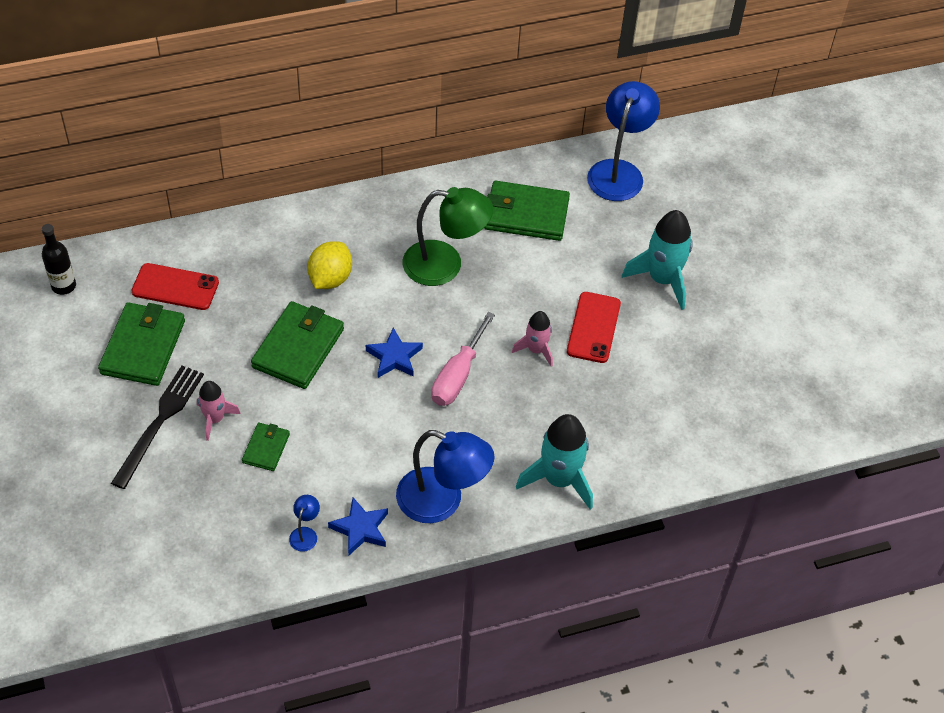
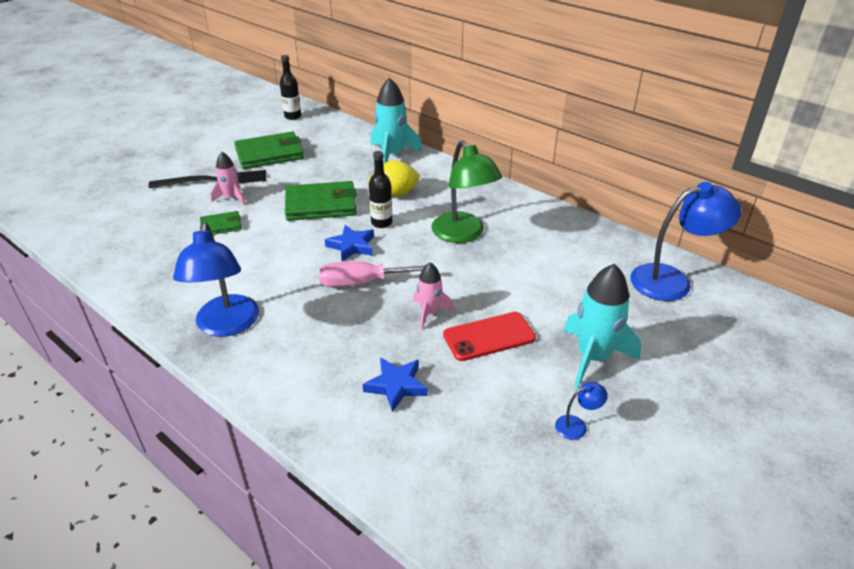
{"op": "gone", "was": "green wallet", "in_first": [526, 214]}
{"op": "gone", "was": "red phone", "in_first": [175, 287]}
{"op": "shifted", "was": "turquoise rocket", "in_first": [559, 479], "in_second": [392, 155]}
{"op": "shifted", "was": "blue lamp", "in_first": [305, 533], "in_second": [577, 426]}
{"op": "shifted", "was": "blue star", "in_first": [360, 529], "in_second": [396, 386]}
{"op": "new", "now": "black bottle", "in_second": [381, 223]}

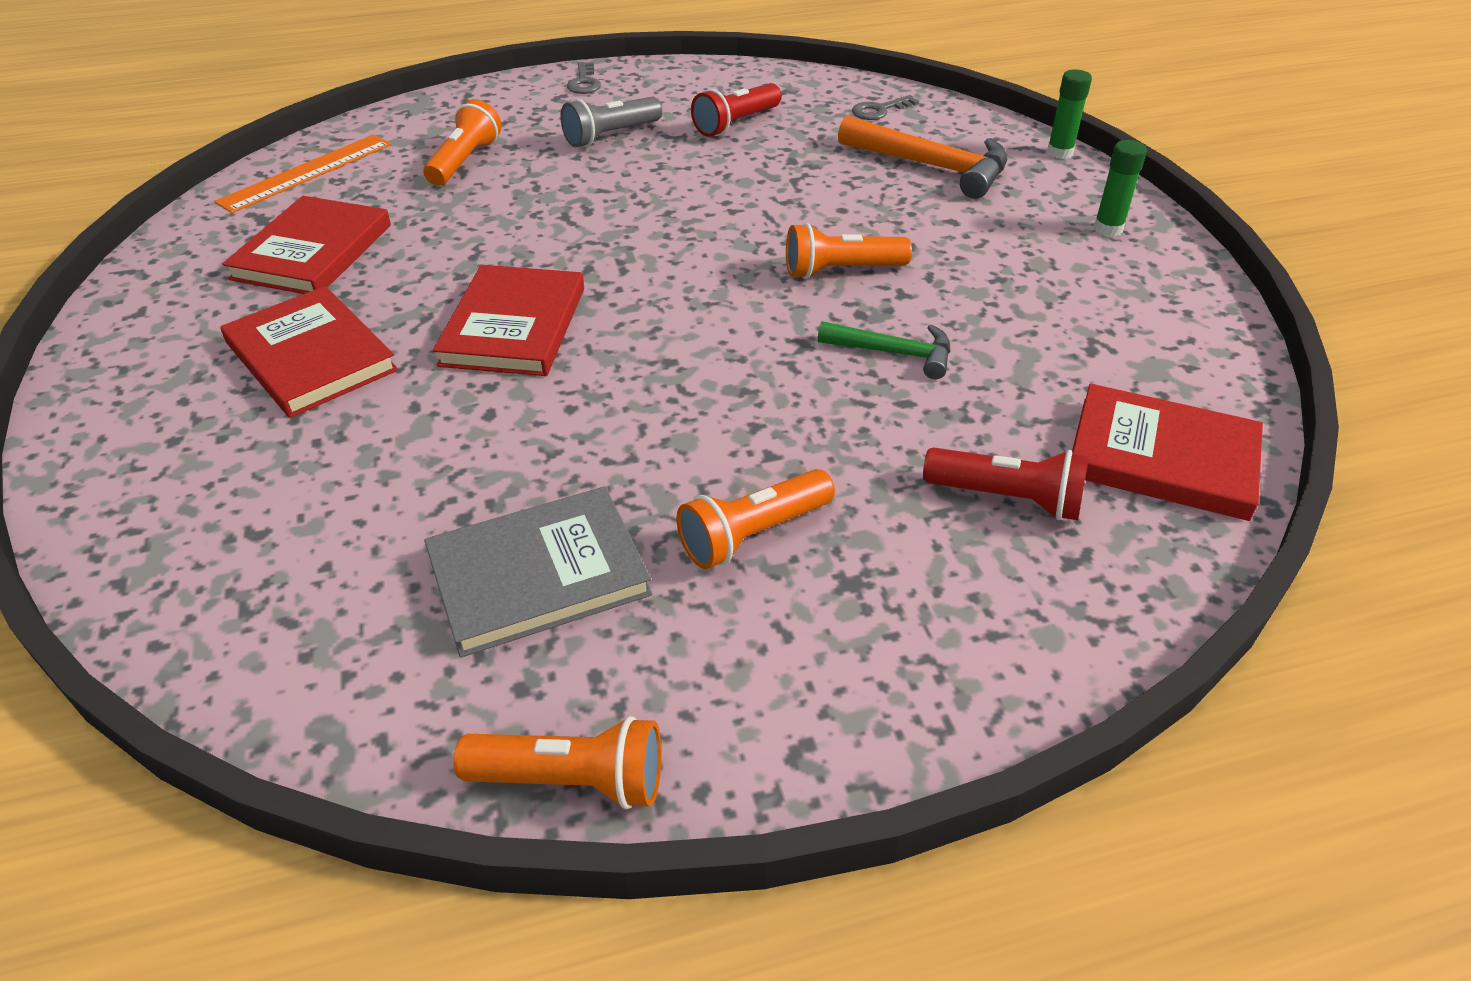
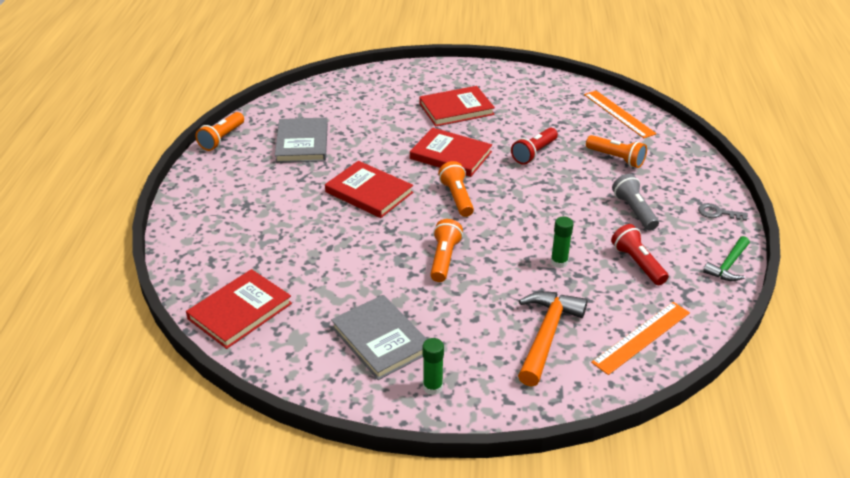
{"op": "shifted", "was": "green glue stick", "in_first": [1059, 152], "in_second": [559, 262]}
{"op": "swapped", "was": "grey key", "now": "orange ruler", "in_first": [879, 110], "in_second": [641, 337]}
{"op": "rotated", "was": "orange hammer", "in_first": [933, 167], "in_second": [546, 335], "clockwise": 150}
{"op": "shifted", "was": "red book", "in_first": [312, 252], "in_second": [369, 192]}
{"op": "shifted", "was": "green hammer", "in_first": [894, 353], "in_second": [728, 265]}
{"op": "shifted", "was": "red flashlight", "in_first": [1007, 498], "in_second": [534, 153]}
{"op": "shifted", "was": "orange flashlight", "in_first": [753, 534], "in_second": [457, 197]}
{"op": "new", "now": "grey book", "in_second": [381, 339]}

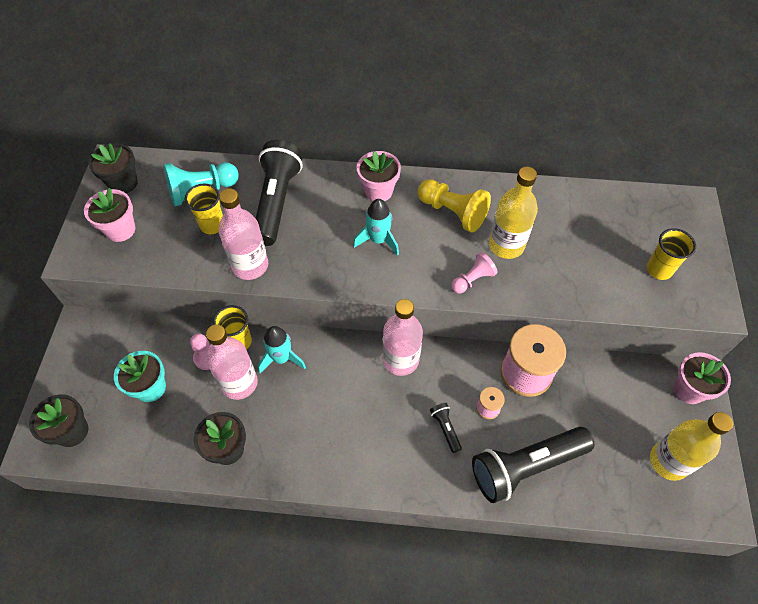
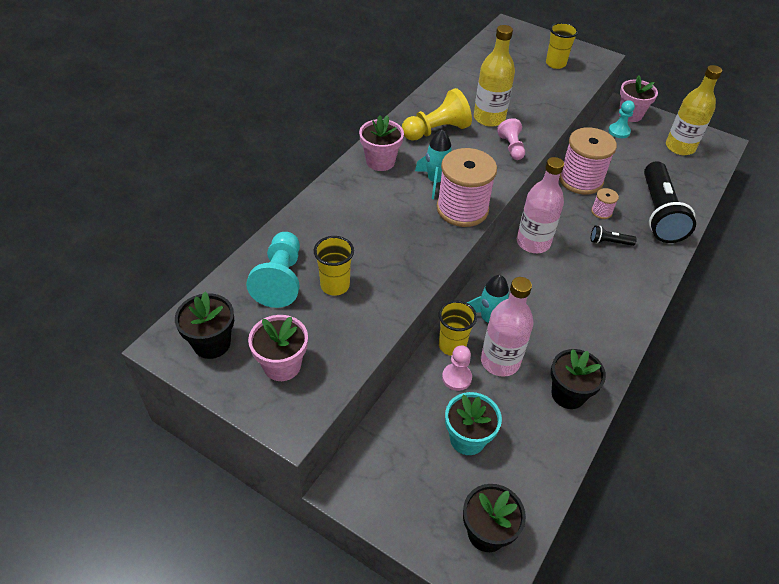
{"op": "gone", "was": "black flashlight", "in_first": [276, 202]}
{"op": "gone", "was": "pink bottle", "in_first": [250, 266]}
{"op": "new", "now": "turquoise pawn", "in_second": [619, 131]}
{"op": "new", "now": "pink spool", "in_second": [462, 209]}

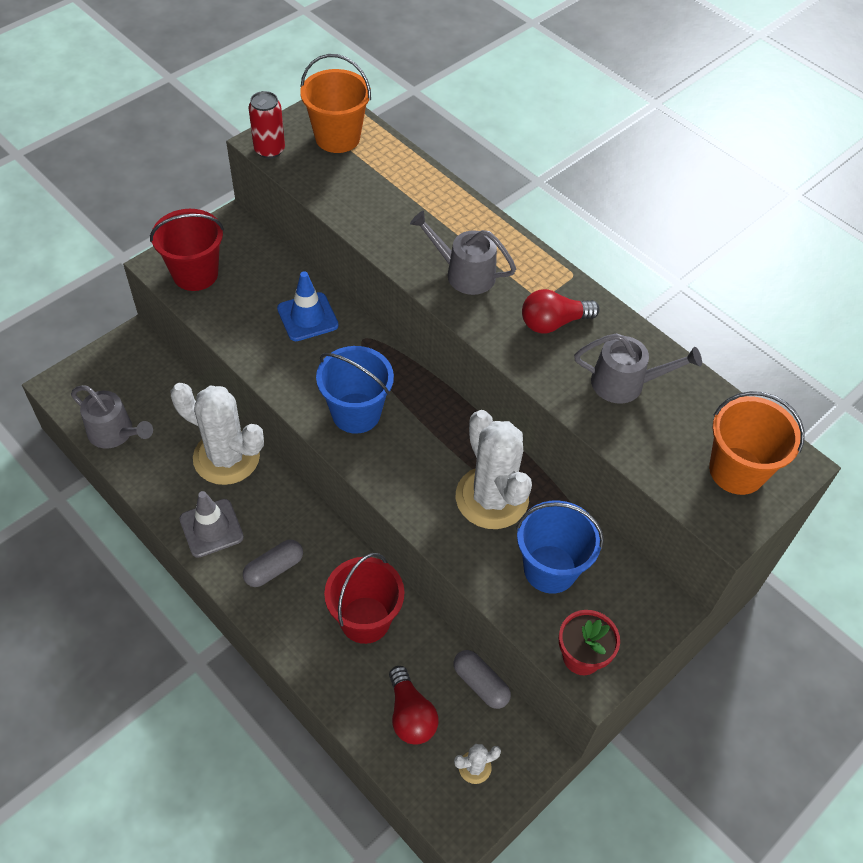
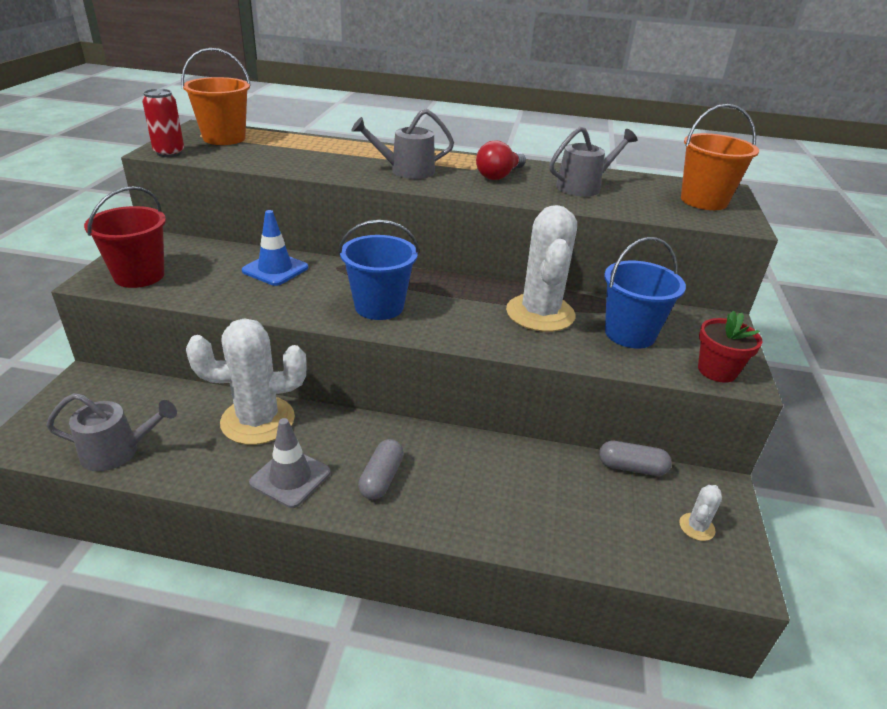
{"op": "rotated", "was": "white cactus", "in_first": [492, 498], "in_second": [540, 313], "clockwise": 60}
{"op": "gone", "was": "red bucket", "in_first": [365, 620]}
{"op": "gone", "was": "red light bulb", "in_first": [410, 714]}

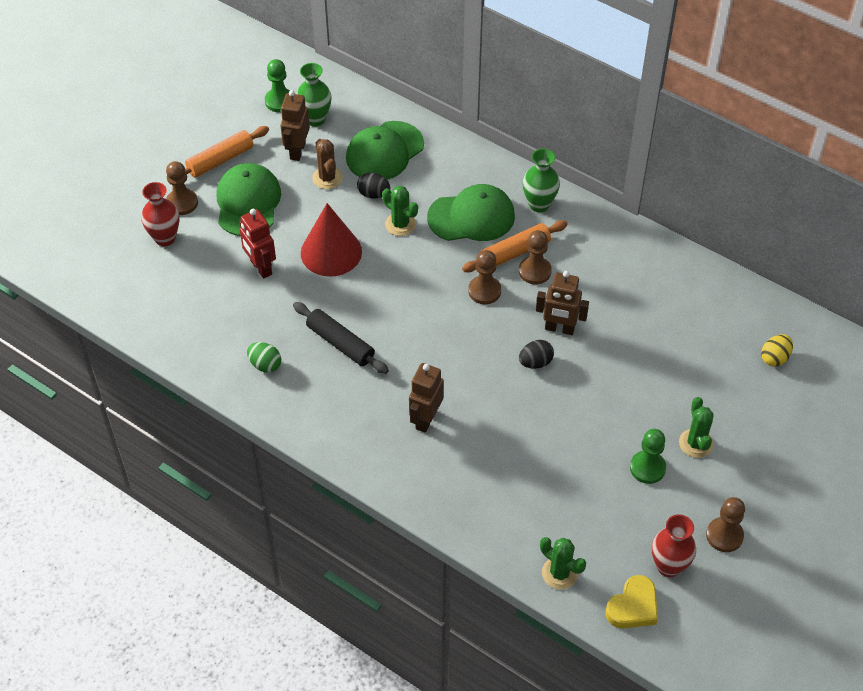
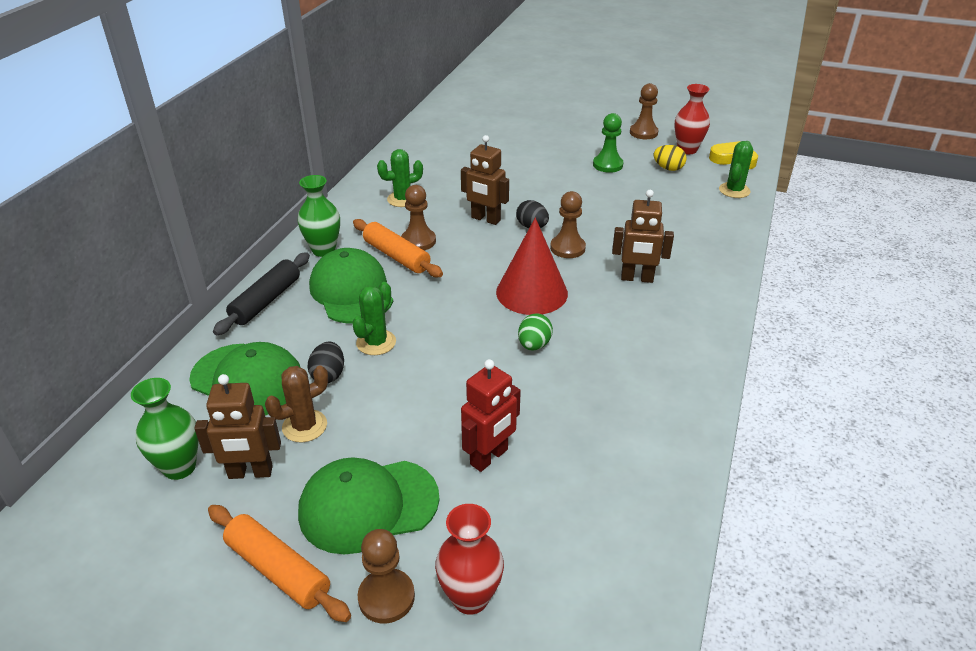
{"op": "gone", "was": "green pawn", "in_first": [279, 101]}
{"op": "shifted", "was": "red cone", "in_first": [331, 252], "in_second": [531, 292]}
{"op": "shifted", "was": "brown pawn", "in_first": [484, 291], "in_second": [567, 248]}
{"op": "rotated", "was": "brown robot", "in_first": [559, 329], "in_second": [485, 219], "clockwise": 120}
{"op": "shifted", "was": "black rolling pin", "in_first": [340, 343], "in_second": [266, 301]}
{"op": "shifted", "was": "yellow egg", "in_first": [774, 358], "in_second": [668, 168]}
{"op": "shifted", "was": "green egg", "in_first": [265, 365], "in_second": [534, 345]}
{"op": "shifted", "was": "green cactus", "in_first": [695, 443], "in_second": [402, 199]}

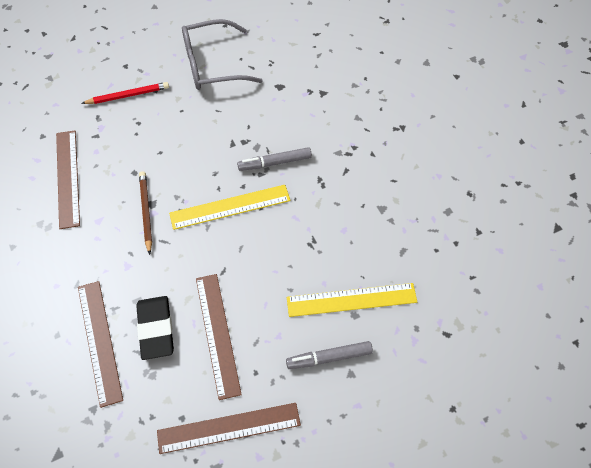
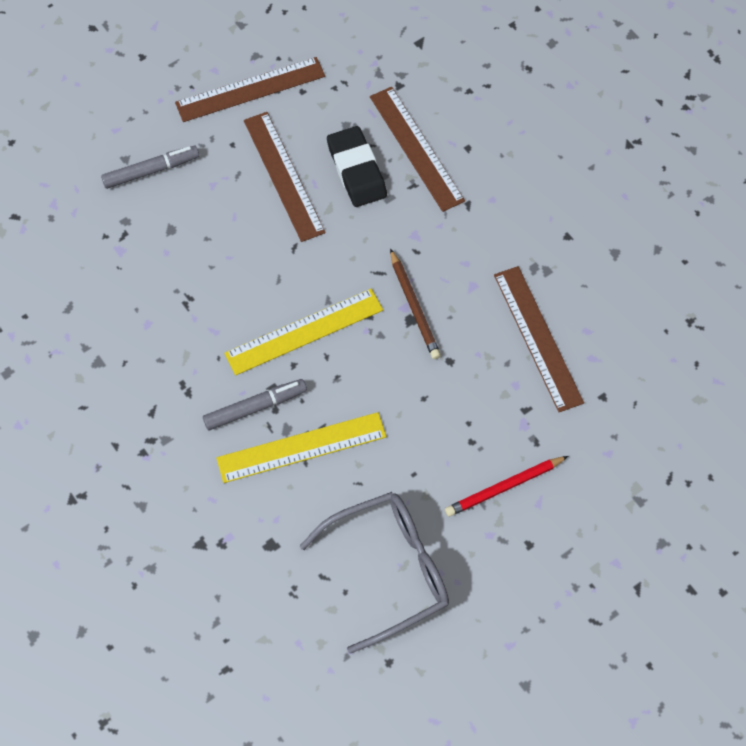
{"op": "shifted", "was": "yellow ruler", "in_first": [351, 300], "in_second": [301, 447]}

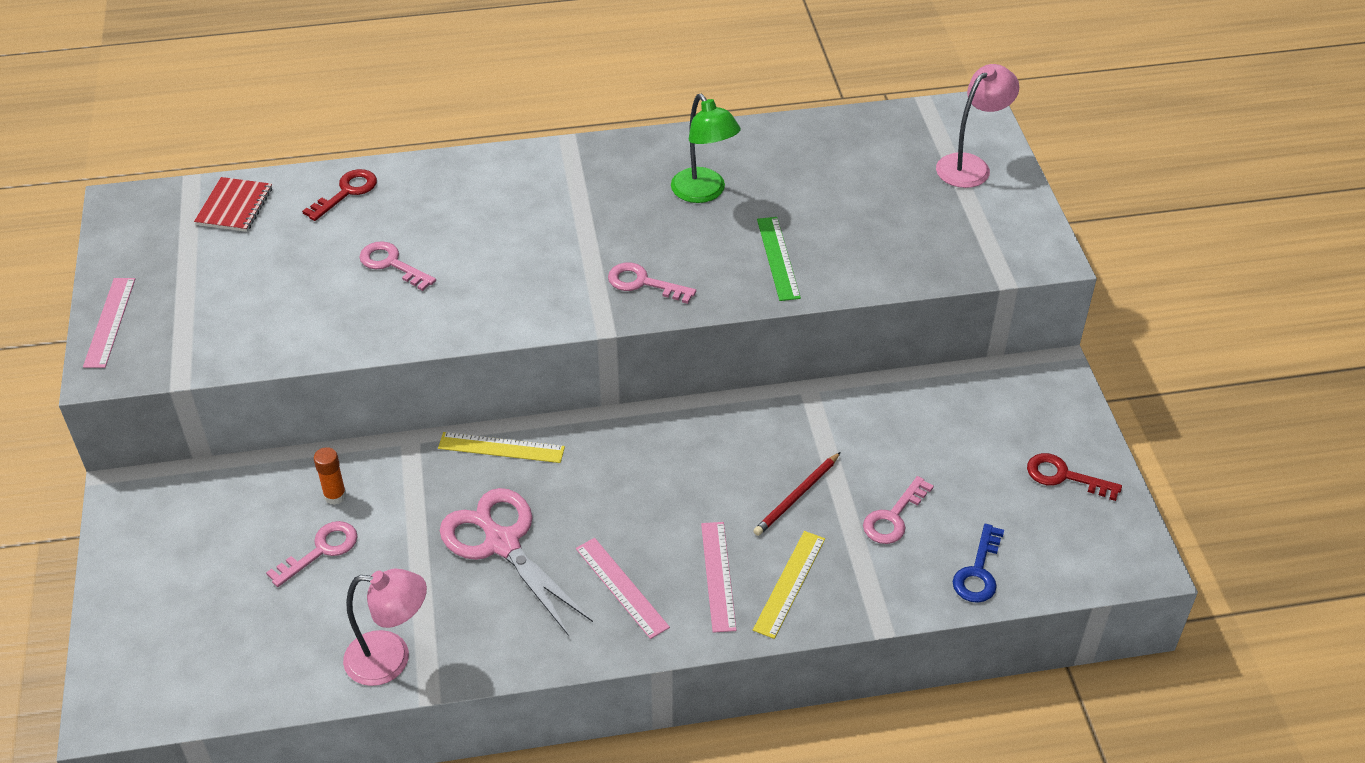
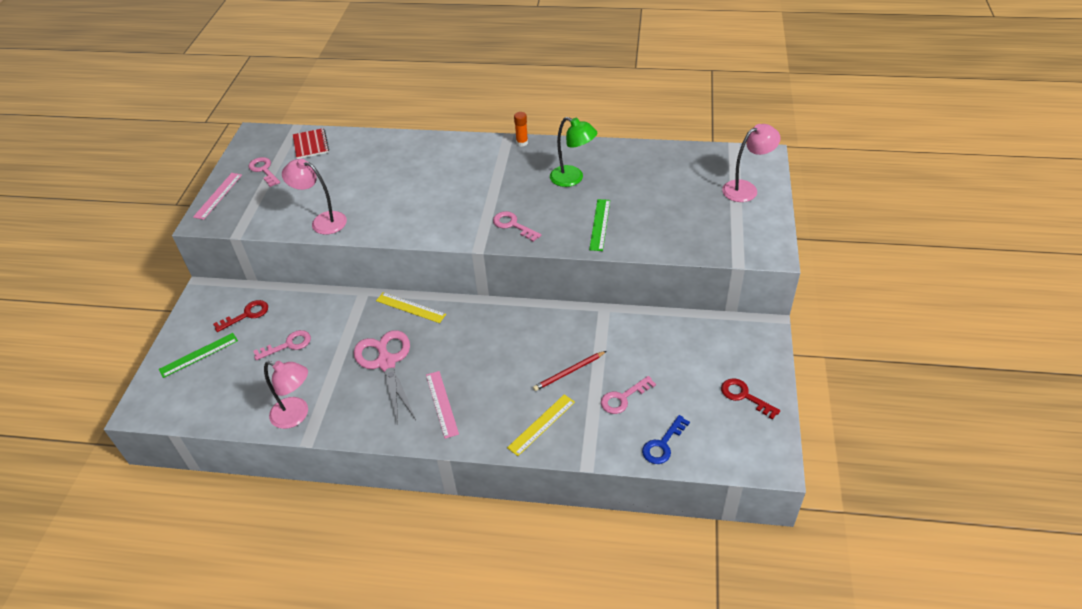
{"op": "rotated", "was": "green lamp", "in_first": [704, 193], "in_second": [573, 179], "clockwise": -45}
{"op": "shifted", "was": "red key", "in_first": [346, 192], "in_second": [246, 315]}
{"op": "rotated", "was": "red notebook", "in_first": [234, 206], "in_second": [311, 145], "clockwise": -45}
{"op": "shifted", "was": "pink key", "in_first": [392, 264], "in_second": [264, 170]}
{"op": "shifted", "was": "orange glue stick", "in_first": [335, 496], "in_second": [522, 143]}
{"op": "gone", "was": "pink ruler", "in_first": [718, 576]}
{"op": "new", "now": "pink lamp", "in_second": [322, 221]}
{"op": "new", "now": "green ruler", "in_second": [199, 355]}

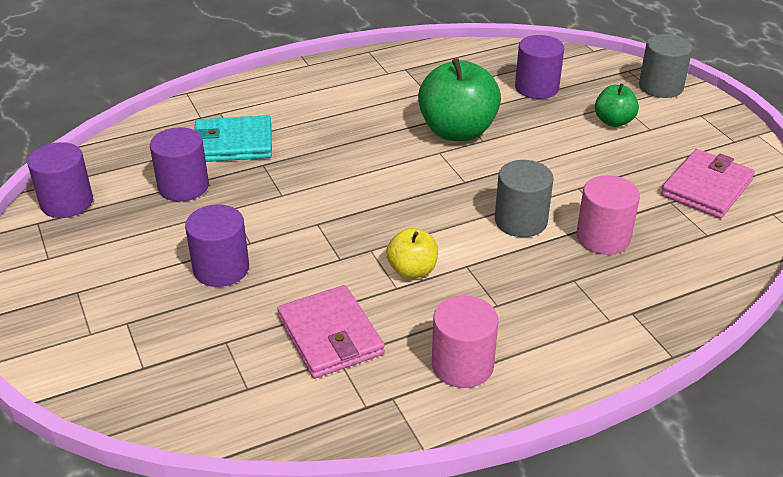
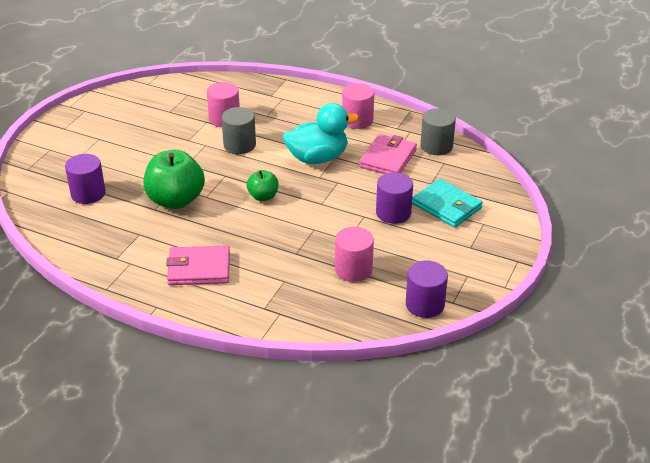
{"op": "shifted", "was": "grey cylinder", "in_first": [660, 87], "in_second": [436, 146]}
{"op": "shifted", "was": "green apple", "in_first": [613, 121], "in_second": [263, 196]}
{"op": "shifted", "was": "turquoise wallet", "in_first": [233, 143], "in_second": [446, 206]}
{"op": "repainted", "was": "purple cylinder", "now": "pink cylinder", "in_first": [183, 186], "in_second": [353, 269]}
{"op": "shifted", "was": "pink wallet", "in_first": [706, 188], "in_second": [199, 269]}
{"op": "swapped", "was": "yellow apple", "now": "turquoise duck", "in_first": [412, 270], "in_second": [317, 158]}

